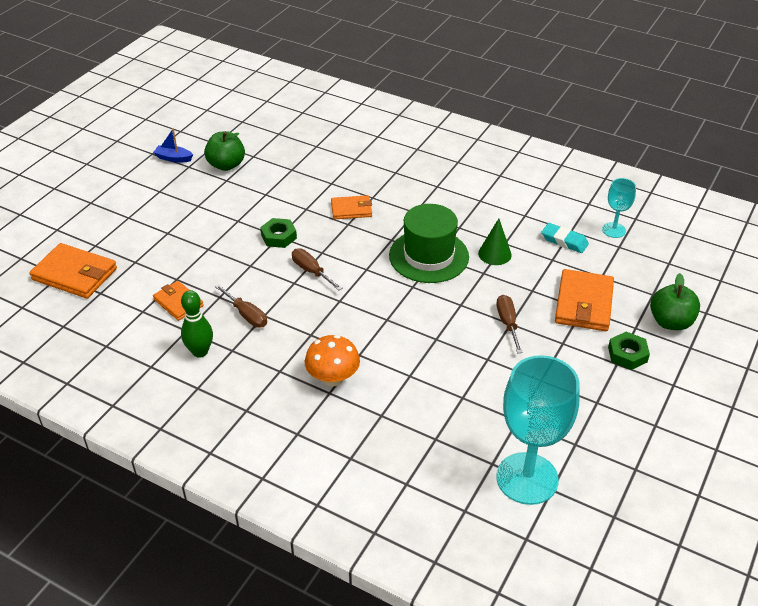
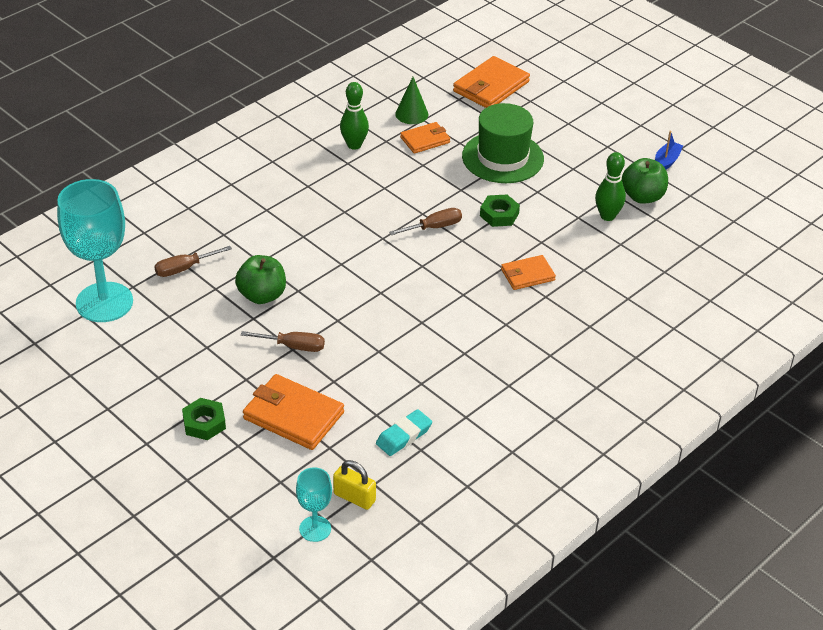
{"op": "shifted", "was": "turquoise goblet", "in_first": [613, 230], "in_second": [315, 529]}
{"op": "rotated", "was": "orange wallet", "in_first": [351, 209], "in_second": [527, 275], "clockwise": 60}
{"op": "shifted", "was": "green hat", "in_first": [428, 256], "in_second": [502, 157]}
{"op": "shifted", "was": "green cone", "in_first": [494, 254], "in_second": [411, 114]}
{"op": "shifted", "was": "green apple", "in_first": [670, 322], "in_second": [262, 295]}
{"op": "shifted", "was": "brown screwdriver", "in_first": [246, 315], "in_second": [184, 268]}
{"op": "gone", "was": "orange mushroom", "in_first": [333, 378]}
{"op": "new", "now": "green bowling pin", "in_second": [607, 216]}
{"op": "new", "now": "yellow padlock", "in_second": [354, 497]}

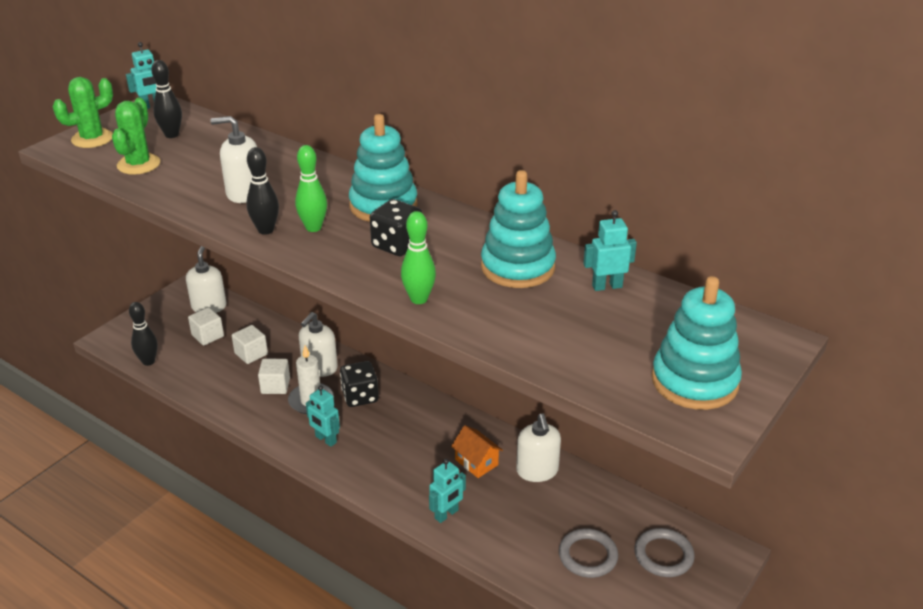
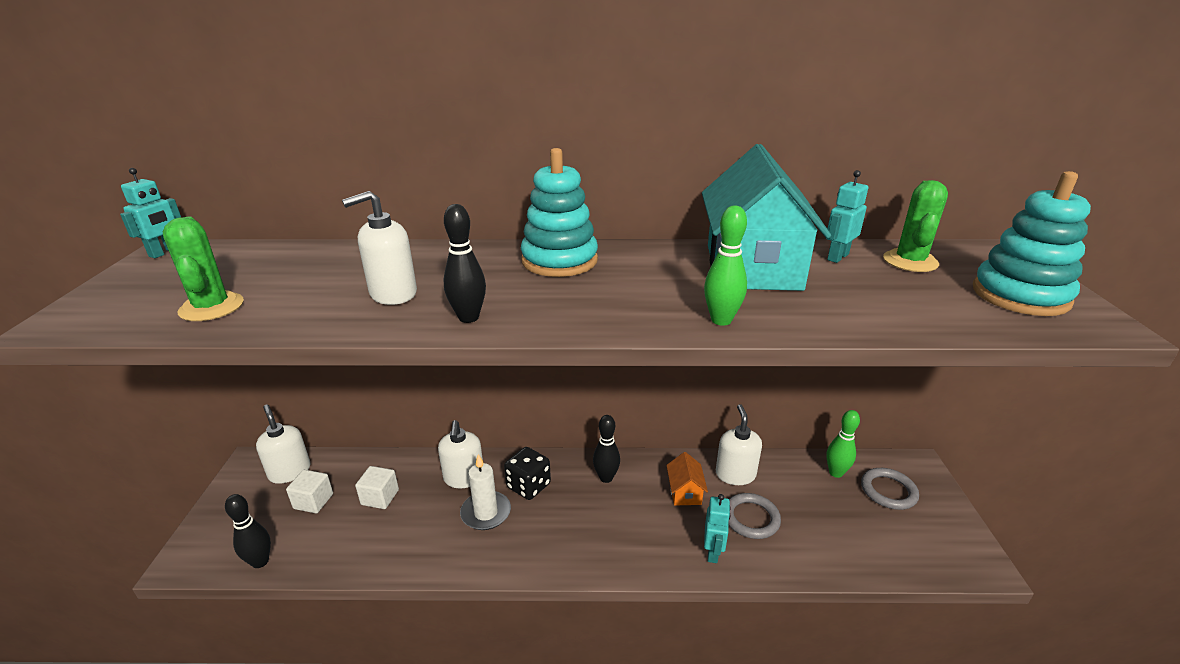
{"op": "shifted", "was": "black bowling pin", "in_first": [171, 135], "in_second": [606, 478]}
{"op": "shifted", "was": "green cactus", "in_first": [92, 139], "in_second": [910, 261]}
{"op": "shifted", "was": "green bowling pin", "in_first": [313, 228], "in_second": [836, 473]}
{"op": "swapped", "was": "turquoise stacking toy", "now": "turquoise house", "in_first": [517, 267], "in_second": [752, 267]}
{"op": "gone", "was": "black dice", "in_first": [397, 245]}
{"op": "gone", "was": "white cube", "in_first": [275, 386]}
{"op": "gone", "was": "turquoise robot", "in_first": [325, 439]}
{"op": "rotated", "was": "white soap dispenser", "in_first": [537, 471], "in_second": [735, 474], "clockwise": -135}
{"op": "rotated", "was": "orange house", "in_first": [476, 462], "in_second": [685, 492], "clockwise": 75}
{"op": "shifted", "was": "grey ring", "in_first": [588, 556], "in_second": [751, 518]}

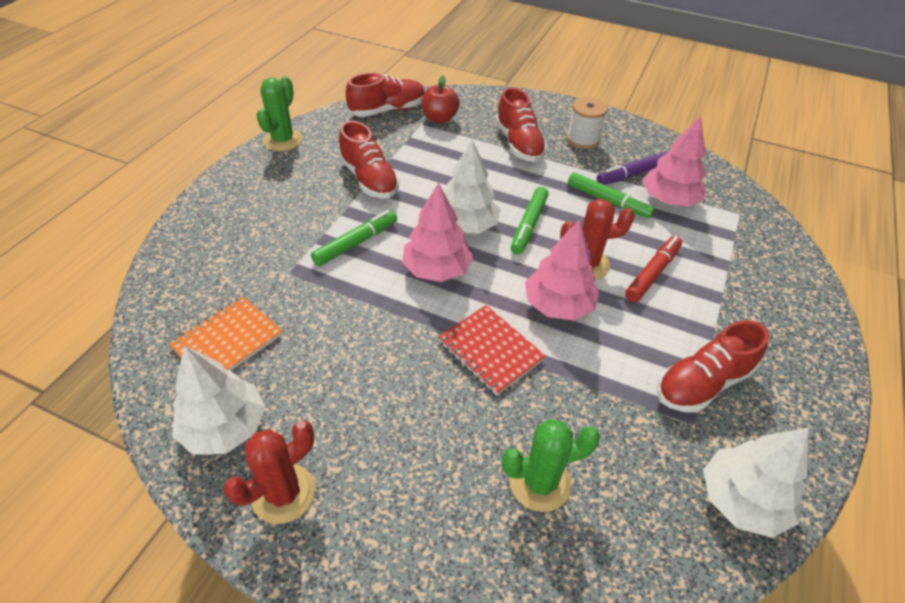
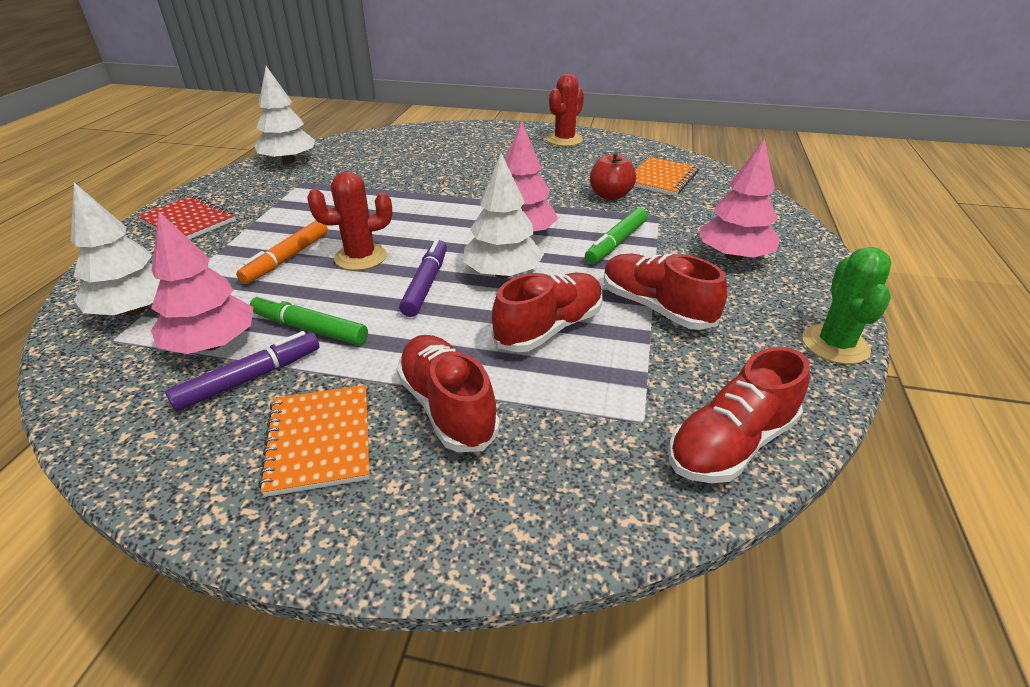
{"op": "shifted", "was": "red apple", "in_first": [439, 119], "in_second": [610, 196]}
{"op": "swapped", "was": "white spool", "now": "orange notebook", "in_first": [582, 139], "in_second": [319, 440]}
{"op": "repainted", "was": "green marker", "now": "purple marker", "in_first": [529, 225], "in_second": [426, 284]}
{"op": "shifted", "was": "pink tree", "in_first": [558, 305], "in_second": [734, 256]}
{"op": "repainted", "was": "red marker", "now": "orange marker", "in_first": [652, 273], "in_second": [287, 259]}
{"op": "shifted", "was": "red notebook", "in_first": [490, 350], "in_second": [188, 221]}
{"op": "shifted", "was": "red shoe", "in_first": [702, 383], "in_second": [549, 328]}
{"op": "shifted", "was": "white tree", "in_first": [224, 427], "in_second": [135, 310]}
{"op": "gone", "was": "green cactus", "in_first": [540, 482]}

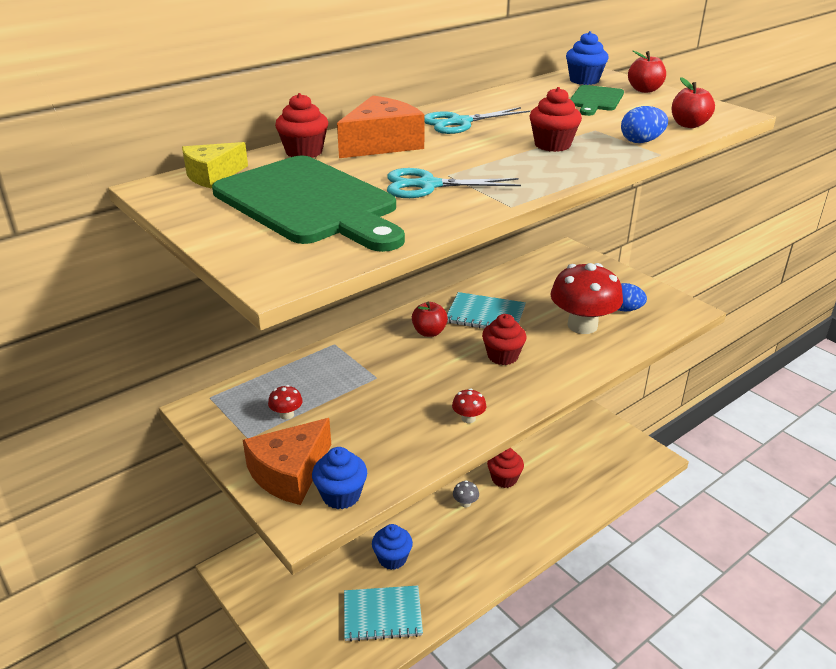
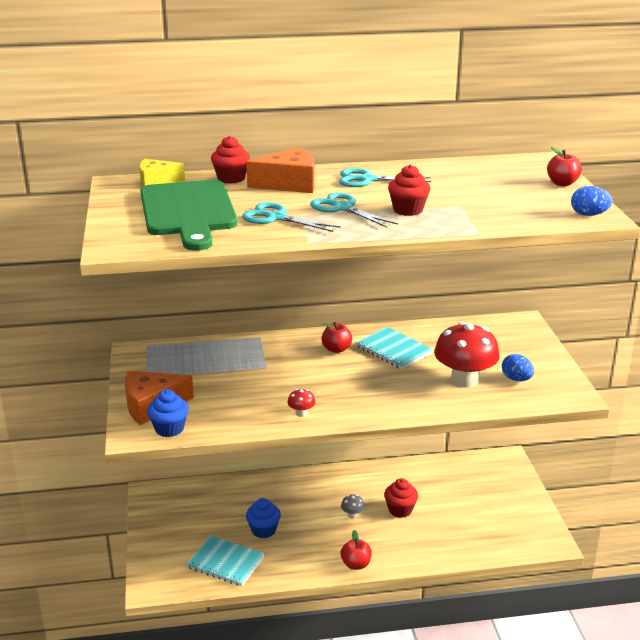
{"op": "gone", "was": "blue cupcake", "in_first": [584, 80]}
{"op": "shifted", "was": "red apple", "in_first": [689, 125], "in_second": [356, 564]}
{"op": "gone", "was": "green cutting board", "in_first": [595, 100]}
{"op": "shifted", "was": "blue egg", "in_first": [641, 141], "in_second": [589, 215]}
{"op": "gone", "was": "red cupcake", "in_first": [502, 356]}
{"op": "gone", "was": "red mushroom", "in_first": [286, 414]}
{"op": "new", "now": "turquoise scissors", "in_second": [343, 208]}

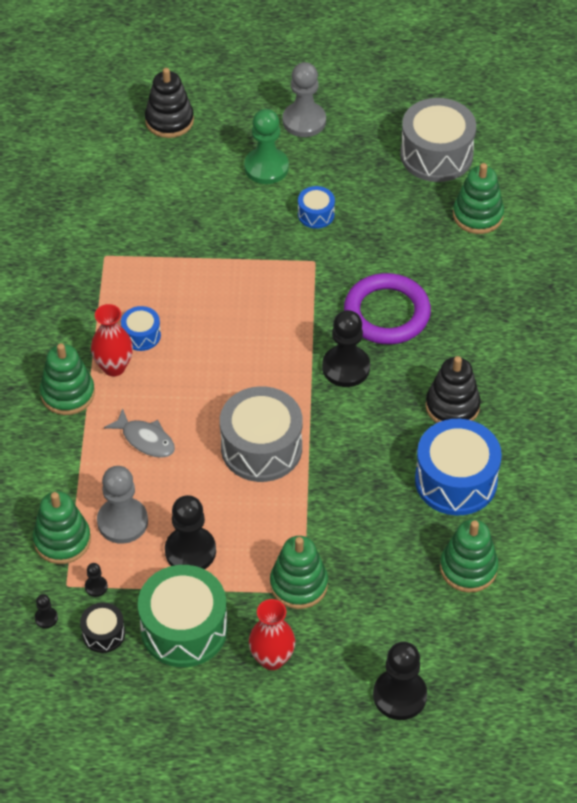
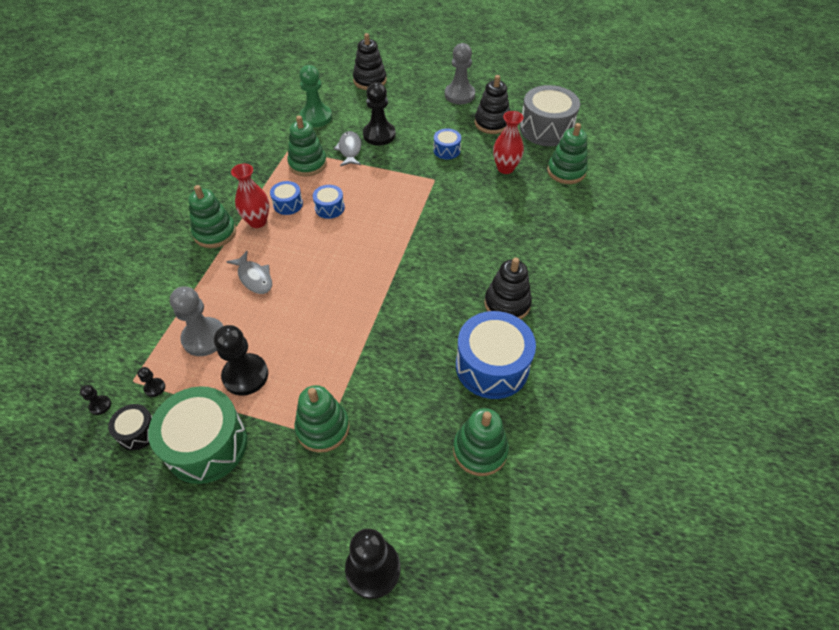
{"op": "shifted", "was": "green pawn", "in_first": [266, 167], "in_second": [316, 117]}
{"op": "gone", "was": "purple ring", "in_first": [386, 313]}
{"op": "shifted", "was": "black pawn", "in_first": [346, 367], "in_second": [379, 135]}
{"op": "gone", "was": "grey drum", "in_first": [261, 448]}
{"op": "shifted", "was": "green stacking toy", "in_first": [62, 540], "in_second": [307, 164]}
{"op": "shifted", "was": "red vase", "in_first": [272, 659], "in_second": [505, 168]}
{"op": "new", "now": "black stacking toy", "in_second": [492, 123]}
{"op": "new", "now": "grey fish", "in_second": [349, 150]}
{"op": "new", "now": "blue drum", "in_second": [329, 208]}

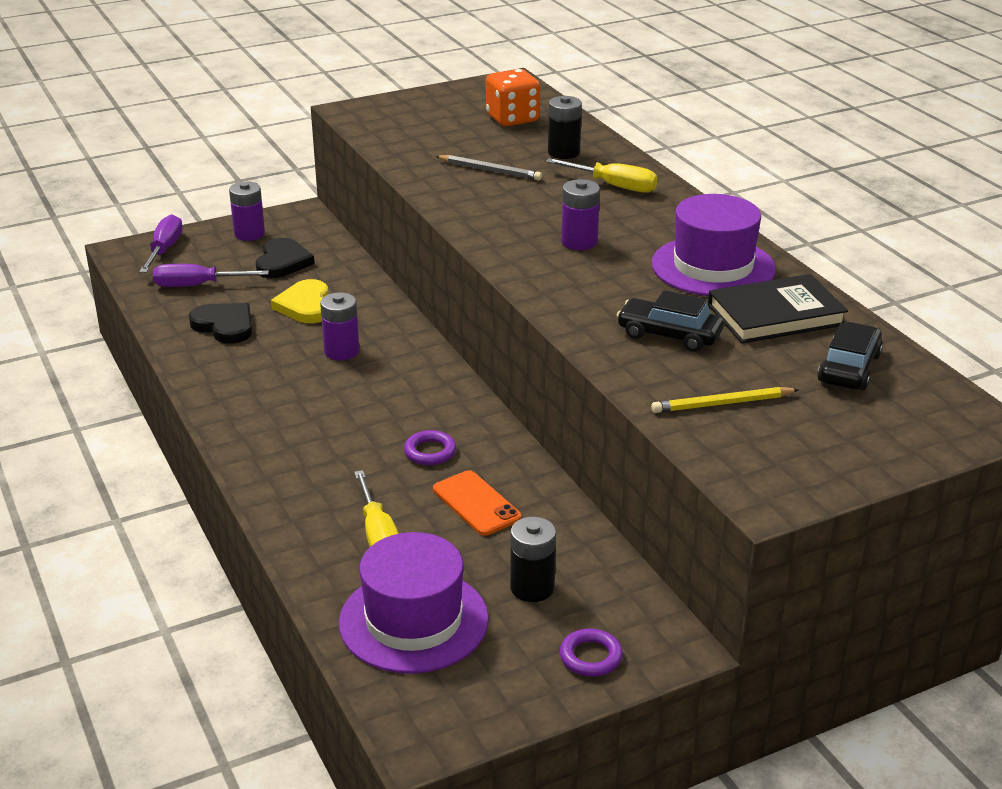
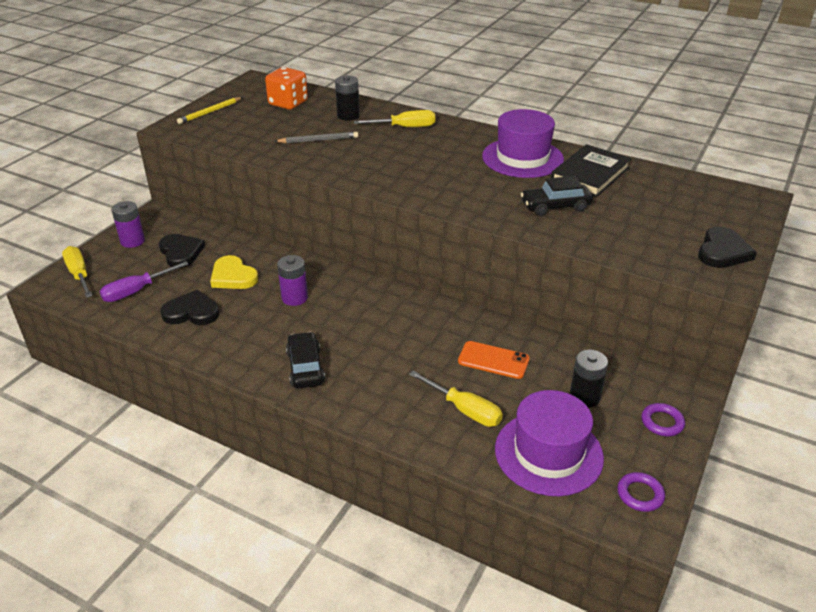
{"op": "gone", "was": "purple battery", "in_first": [579, 242]}
{"op": "repainted", "was": "purple screwdriver", "now": "yellow screwdriver", "in_first": [165, 249], "in_second": [79, 274]}
{"op": "shifted", "was": "black car", "in_first": [849, 368], "in_second": [305, 367]}
{"op": "shifted", "was": "yellow pencil", "in_first": [722, 404], "in_second": [210, 112]}
{"op": "shifted", "was": "purple ring", "in_first": [430, 452], "in_second": [640, 494]}
{"op": "new", "now": "black heart", "in_second": [722, 251]}

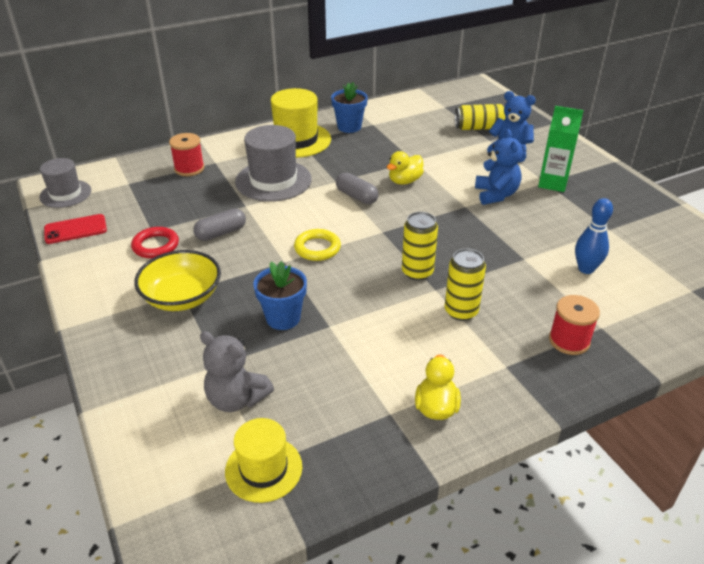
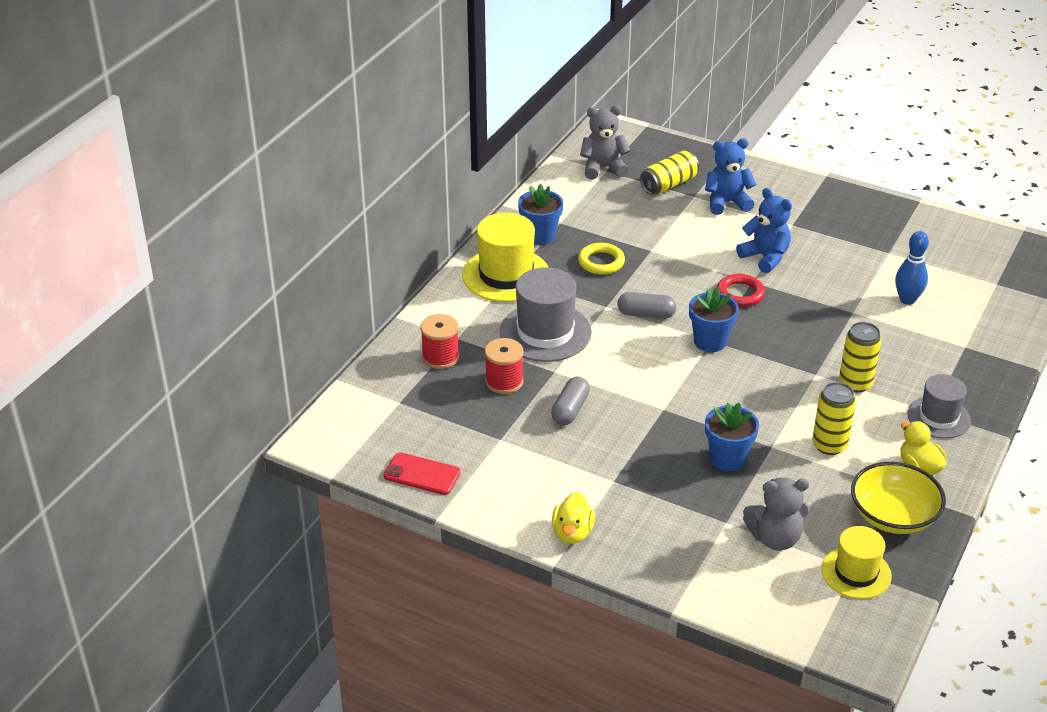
{"op": "gone", "was": "green carton", "in_first": [553, 183]}
{"op": "shifted", "was": "yellow duck", "in_first": [404, 181], "in_second": [572, 533]}
{"op": "shifted", "was": "grey hat", "in_first": [65, 194], "in_second": [938, 417]}
{"op": "shifted", "was": "yellow can", "in_first": [417, 272], "in_second": [829, 445]}
{"op": "rotated", "was": "red phone", "in_first": [75, 229], "in_second": [422, 474], "clockwise": 75}
{"op": "shifted", "was": "red ring", "in_first": [156, 246], "in_second": [740, 294]}
{"op": "shifted", "was": "yellow ring", "in_first": [317, 248], "in_second": [601, 262]}
{"op": "shifted", "was": "yellow bowl", "in_first": [182, 297], "in_second": [893, 516]}
{"op": "shifted", "was": "red spool", "in_first": [569, 341], "in_second": [504, 382]}
{"op": "new", "now": "grey teddy bear", "in_second": [603, 168]}
{"op": "new", "now": "blue flower pot", "in_second": [710, 342]}

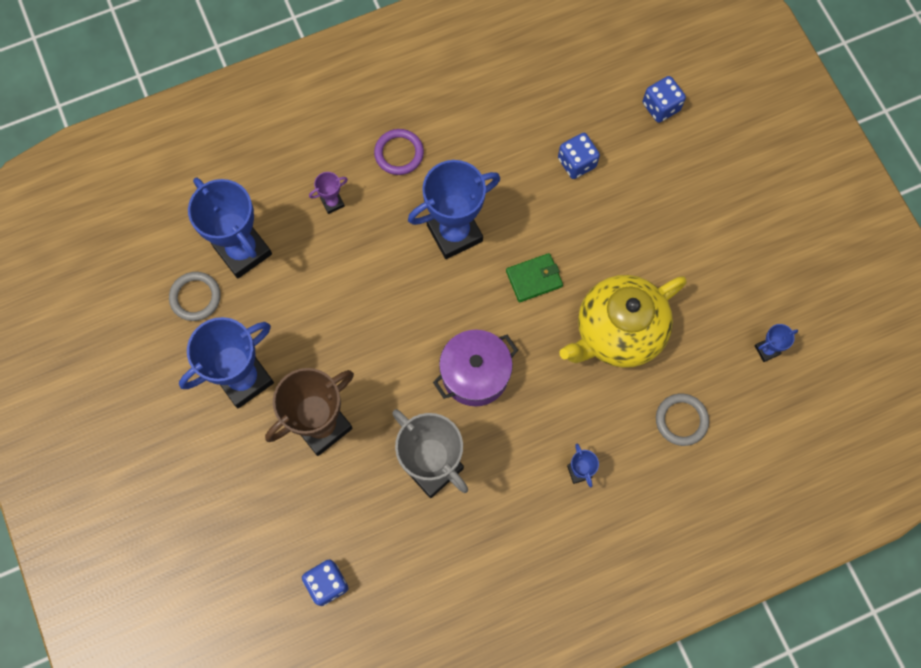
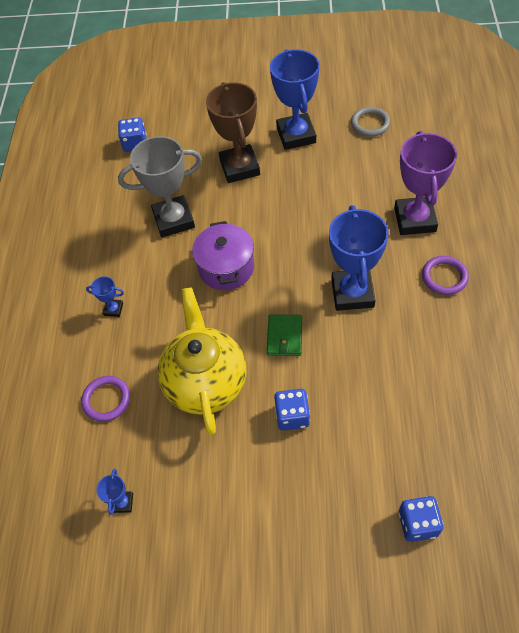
{"op": "shifted", "was": "blue dice", "in_first": [576, 163], "in_second": [292, 416]}
{"op": "scaled", "was": "purple trophy", "in_first": [332, 203], "in_second": [414, 219], "ratio": 2.29}
{"op": "gone", "was": "blue trophy", "in_first": [243, 251]}
{"op": "repainted", "was": "grey ring", "now": "purple ring", "in_first": [681, 420], "in_second": [106, 400]}

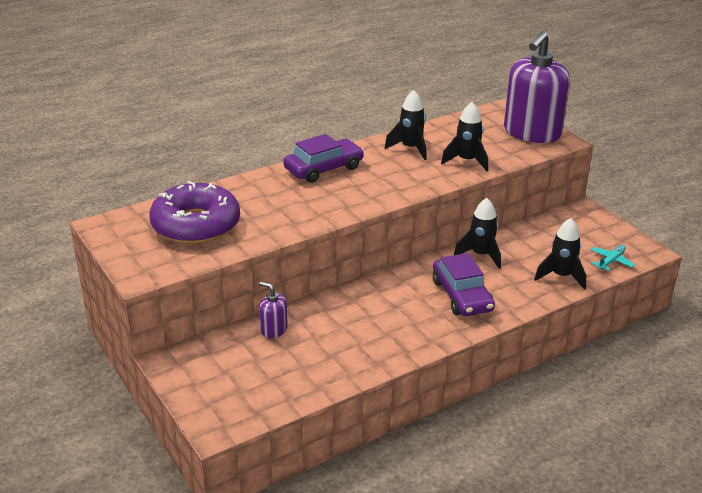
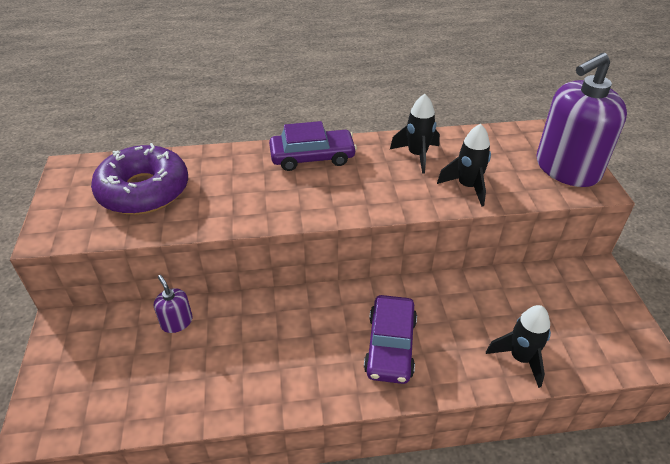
{"op": "gone", "was": "black rocket", "in_first": [480, 255]}
{"op": "gone", "was": "turquoise plane", "in_first": [611, 261]}

